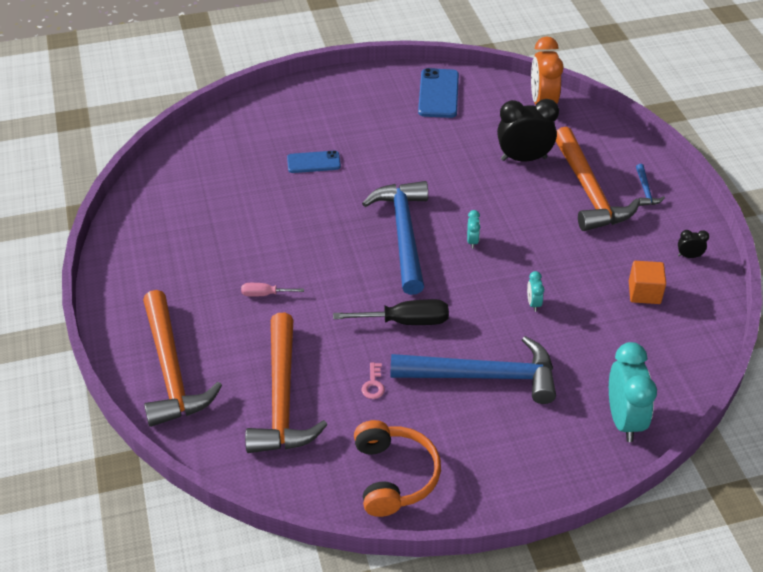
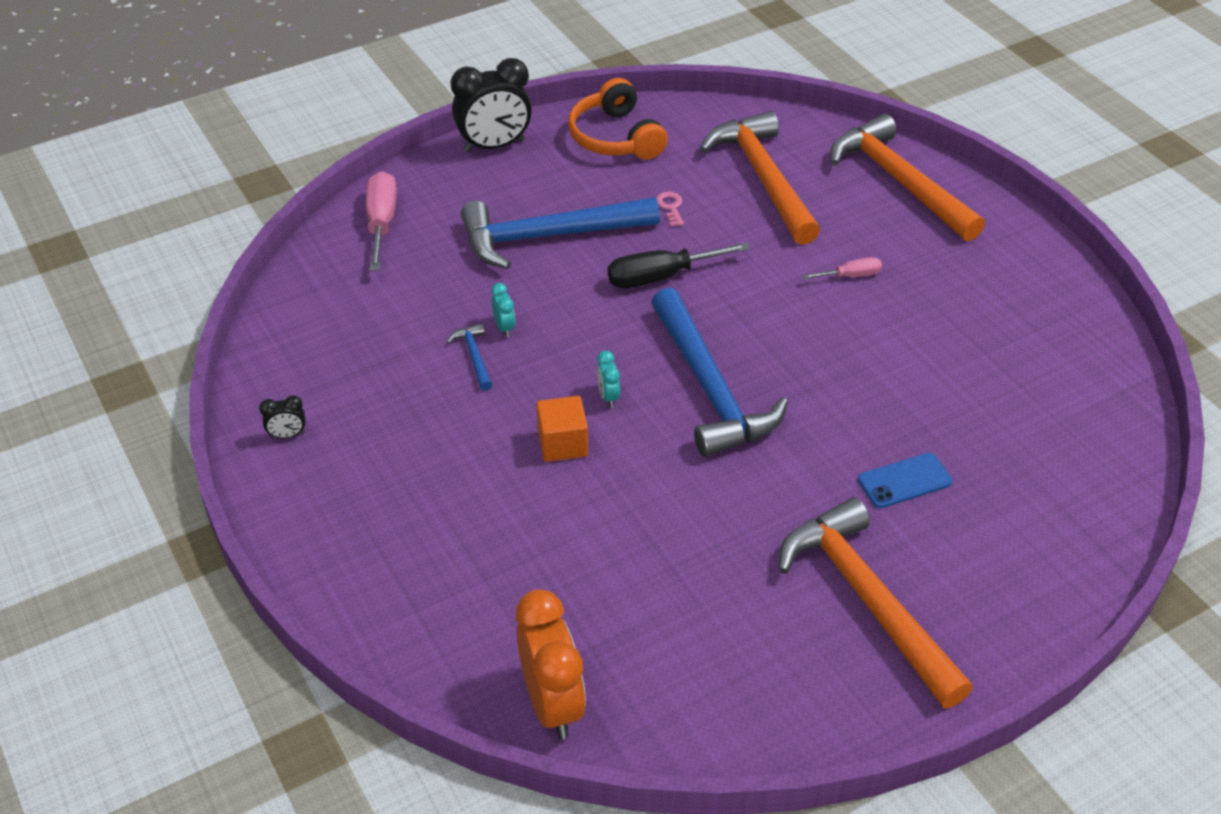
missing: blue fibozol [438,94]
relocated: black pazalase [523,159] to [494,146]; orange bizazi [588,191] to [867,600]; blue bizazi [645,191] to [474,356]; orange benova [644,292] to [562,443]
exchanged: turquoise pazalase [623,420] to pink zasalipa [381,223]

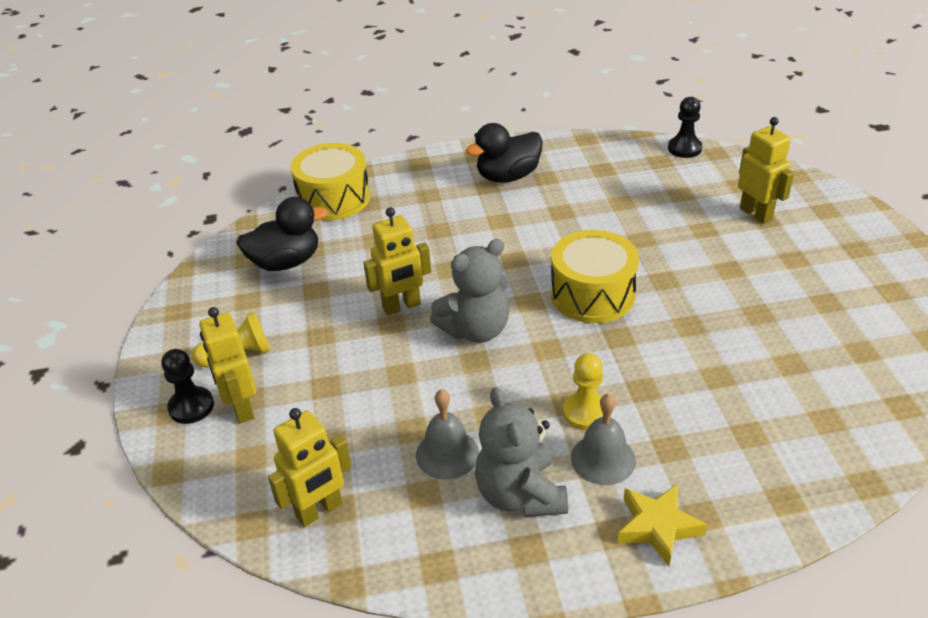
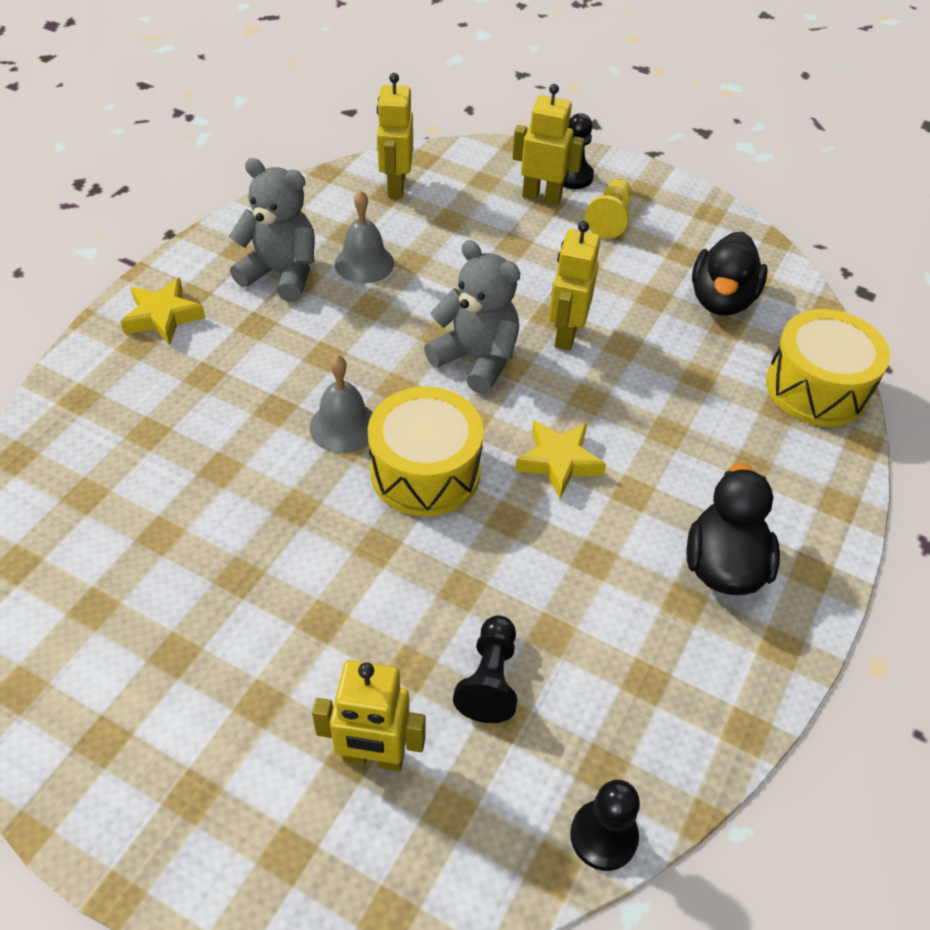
missing: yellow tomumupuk [585,412]
appeared: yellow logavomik [559,462]; black tomumupuk [490,679]
relocated: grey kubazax [603,459] to [343,426]
spun: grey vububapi [476,330] = [476,359] 120 degrees clockwise

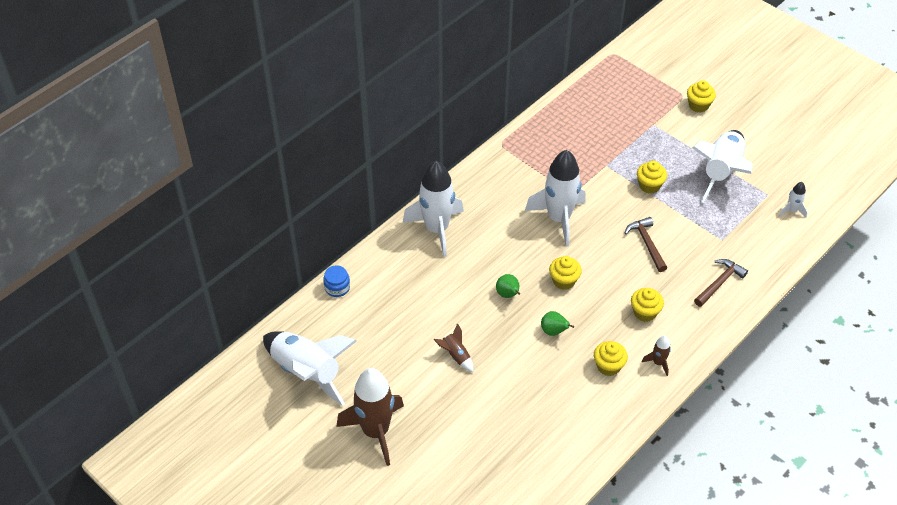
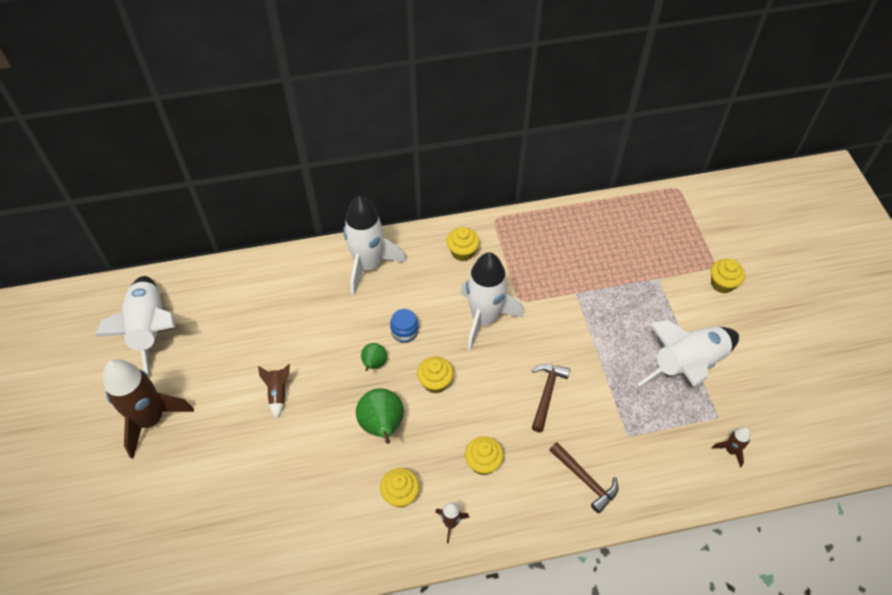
relocated: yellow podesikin [649,185] to [462,252]; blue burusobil [337,287] to [404,331]
colour: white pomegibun [792,210] to brown pomegibun [730,450]
spun: brown bizazi [719,283] = [585,480] 60 degrees clockwise
size: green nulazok [554,331] = [382,426] x1.73

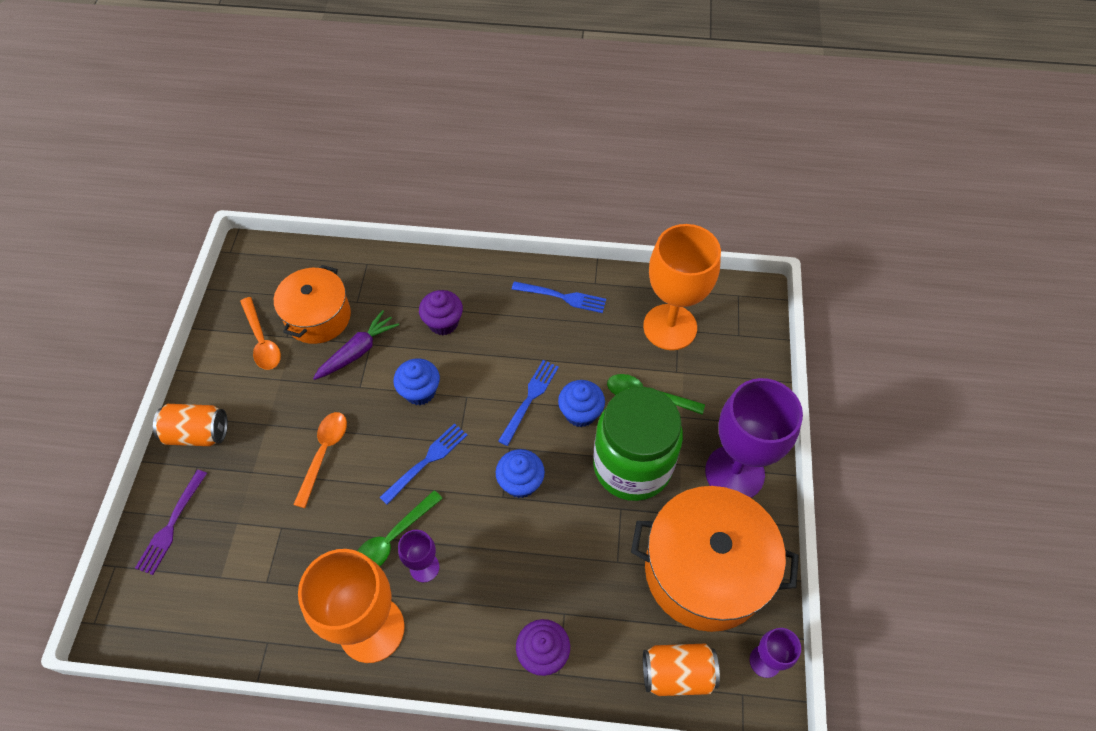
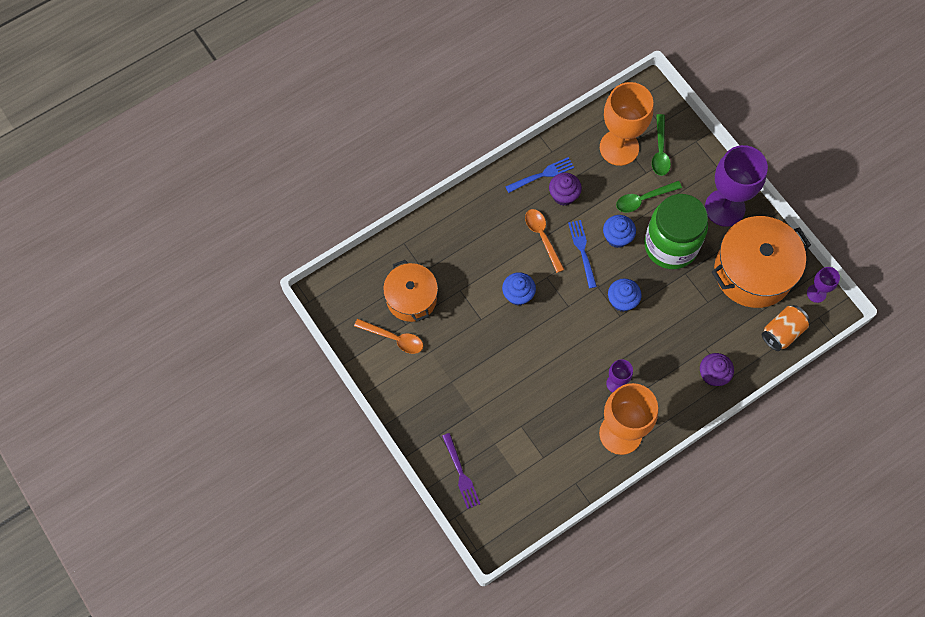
missing: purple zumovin [358,351]; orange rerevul [198,433]; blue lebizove [426,461]
relocated: purple podesikin [443,323] to [563,195]; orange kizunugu [324,453] to [542,237]; green kizunugu [393,538] to [660,151]

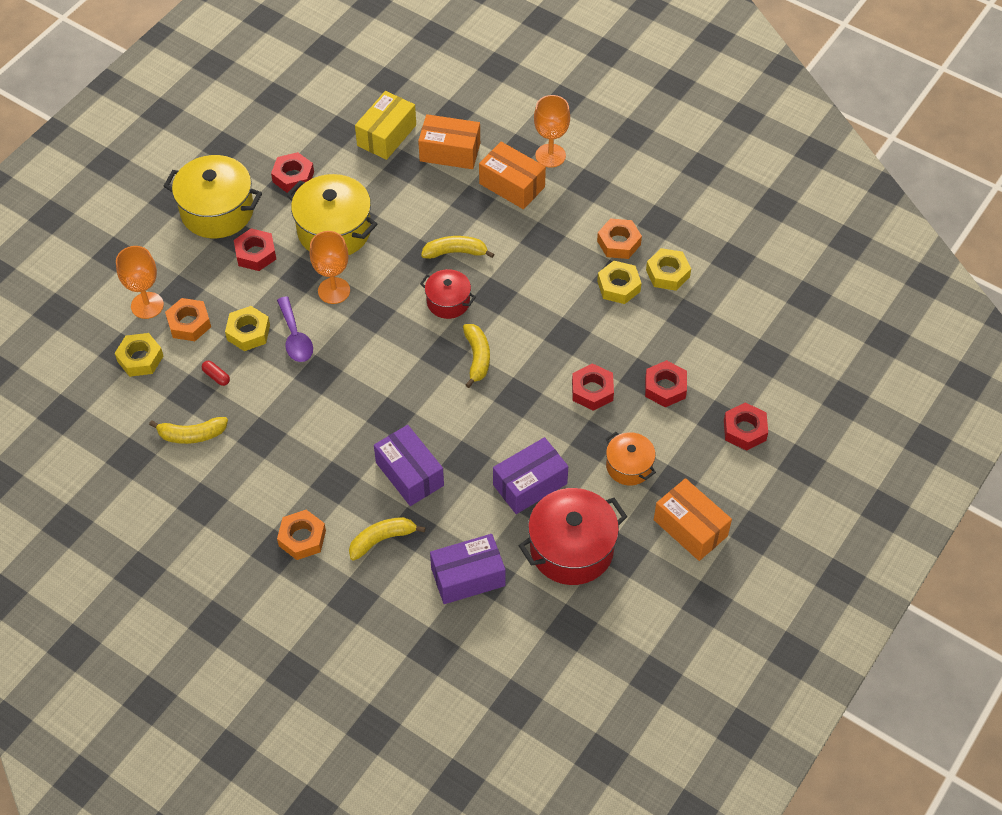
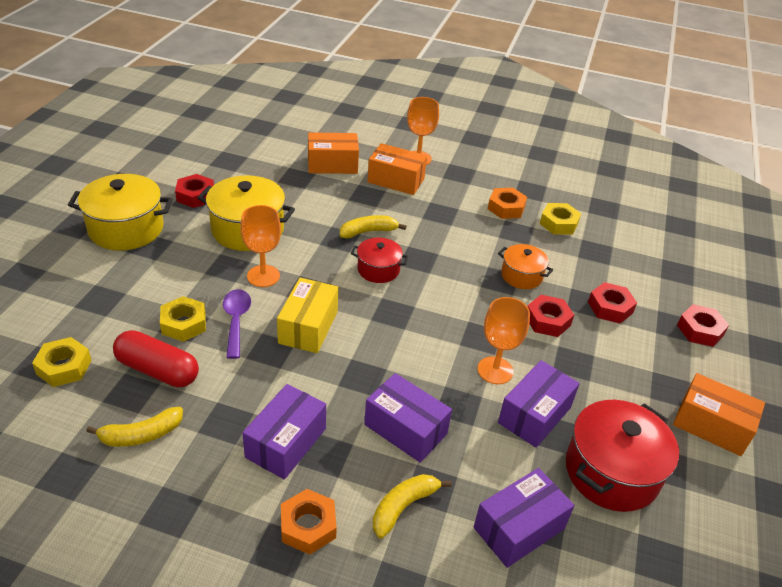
missing: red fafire [255,254]; yellow fafire [618,286]; orange fafire [189,323]; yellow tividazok [477,358]
appeared: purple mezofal [286,443]
relocated: yellow mezofal [386,135] to [308,327]; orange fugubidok [147,305] to [495,370]; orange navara [629,466] to [521,276]
spun: purple kizunugu [295,337] = [236,321] 150 degrees counterclockwise
size: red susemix [216,376] = [158,370] x2.39

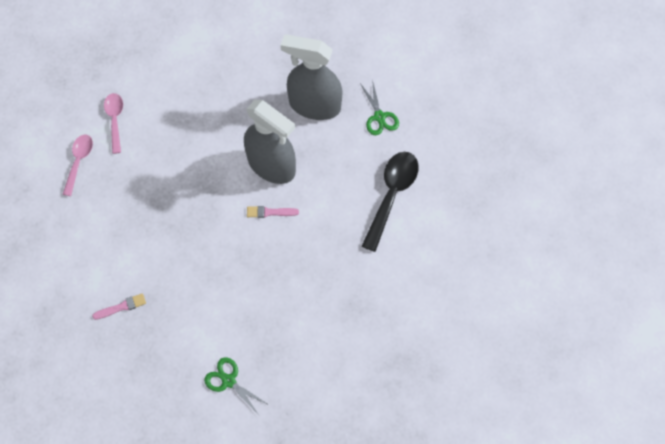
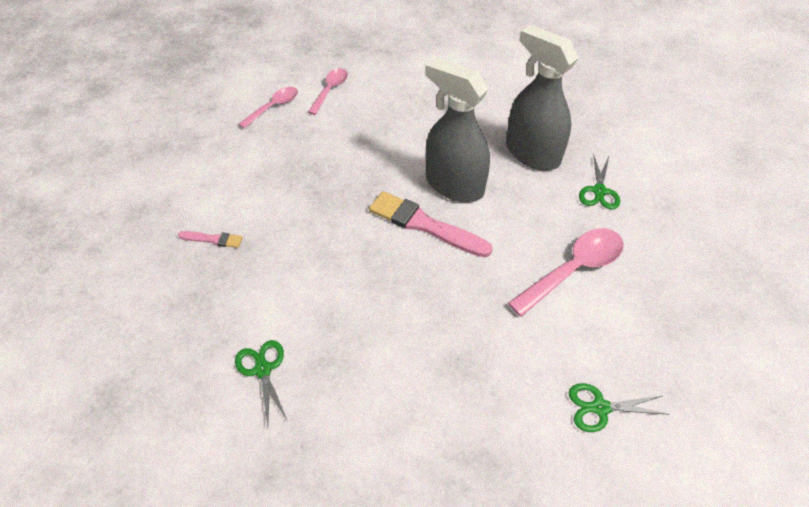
appeared: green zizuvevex [600,407]
colour: black kizunugu [391,195] to pink kizunugu [573,269]
spun: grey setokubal [271,165] = [454,185] 150 degrees clockwise
size: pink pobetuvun [270,212] = [424,225] x2.06

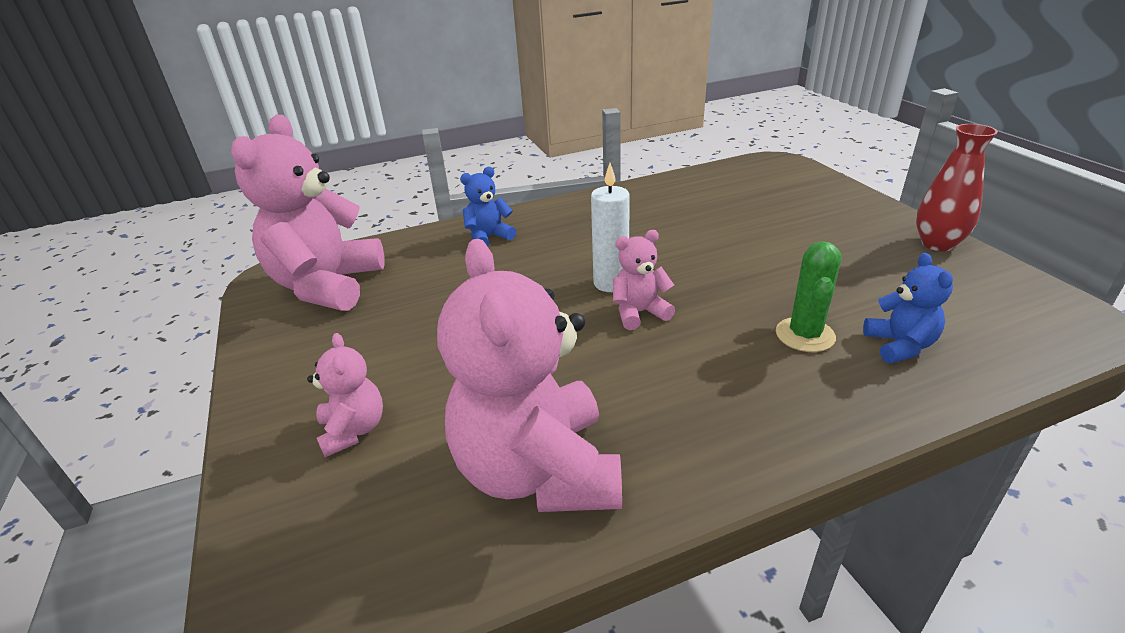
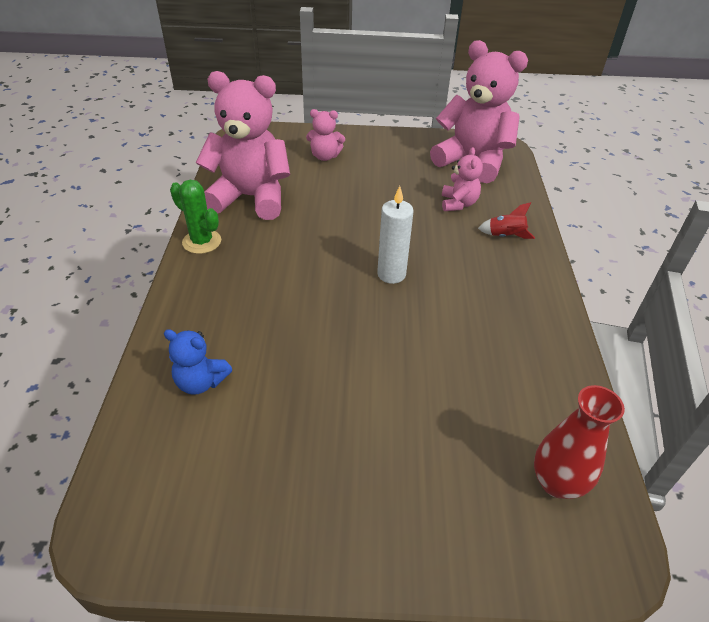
relocated: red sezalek [937,244] to [557,482]; pink vububapi [639,313] to [458,204]; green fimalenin [805,335] to [202,242]
exchanged: blue vububapi [489,237] to red pomegibun [505,236]

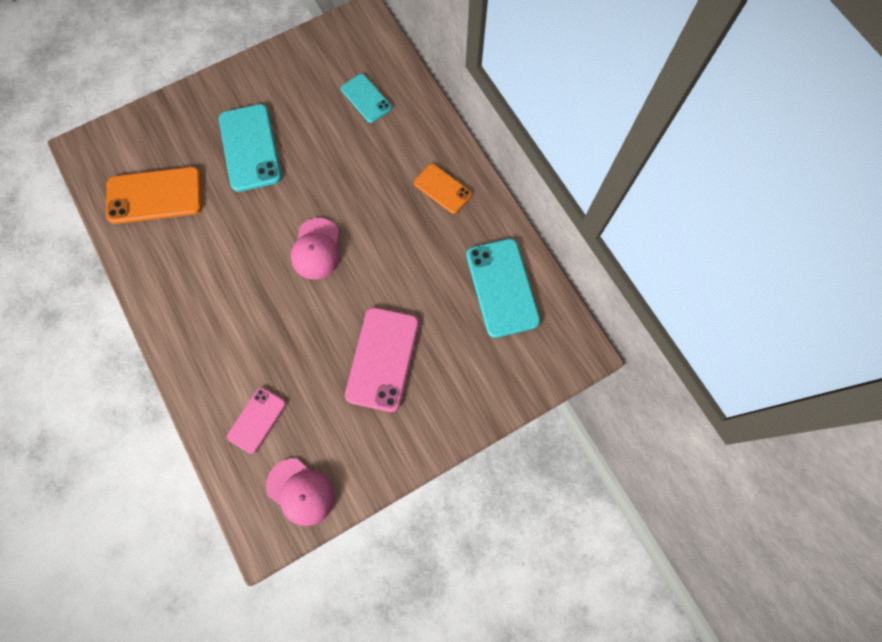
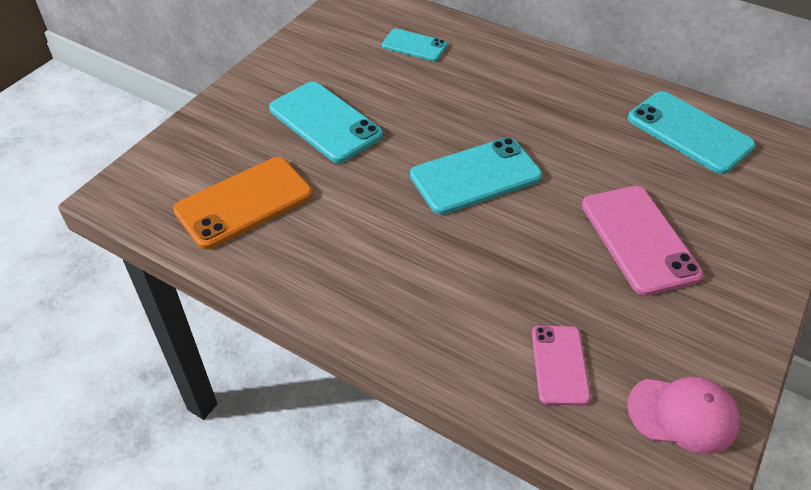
missing: orange fibozol [442,189]
exchanged: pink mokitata [316,249] to turquoise fibozol [475,176]

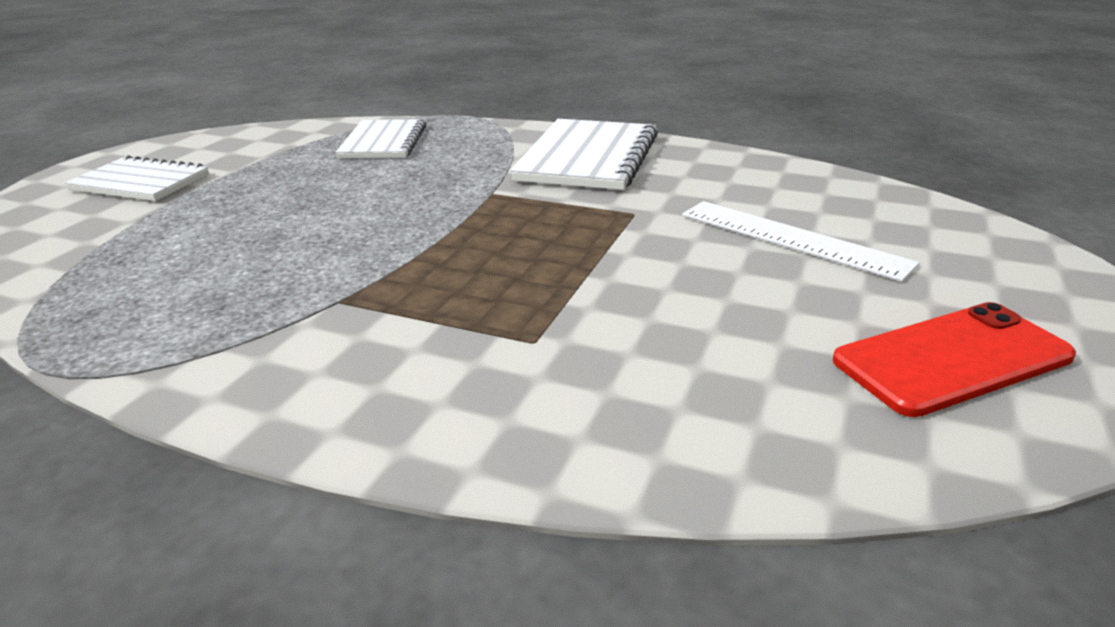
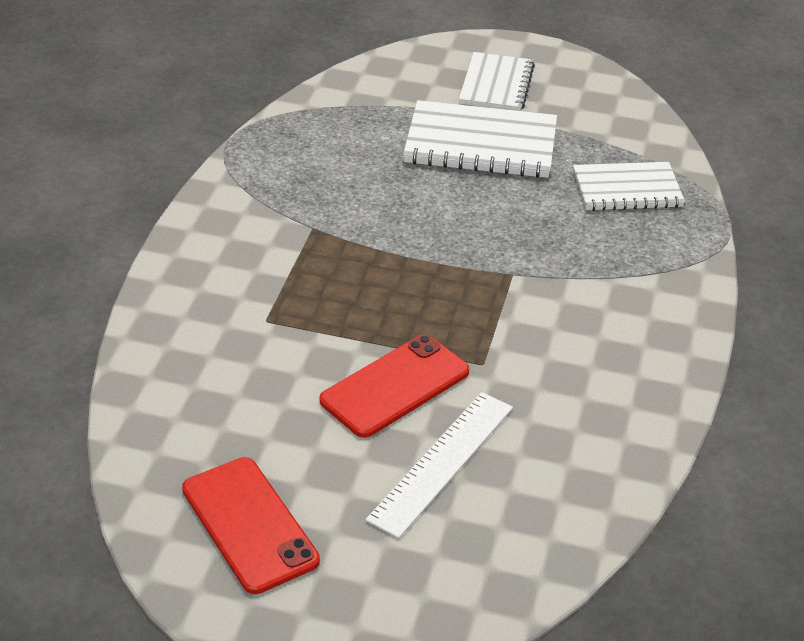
appeared: red fibozol [395,386]
relocated: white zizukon [588,158] to [481,144]

